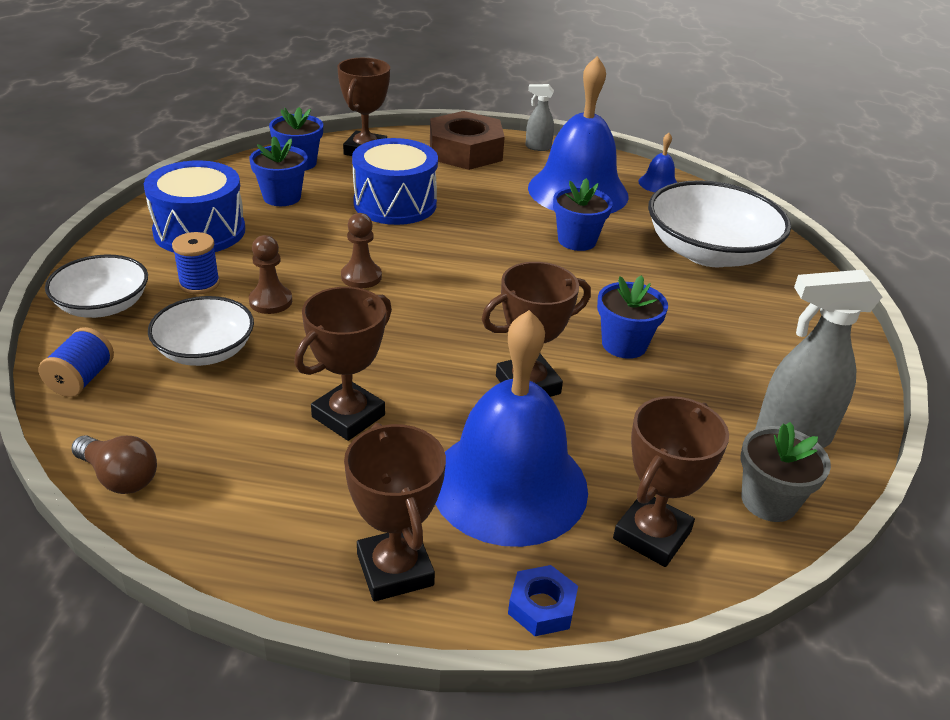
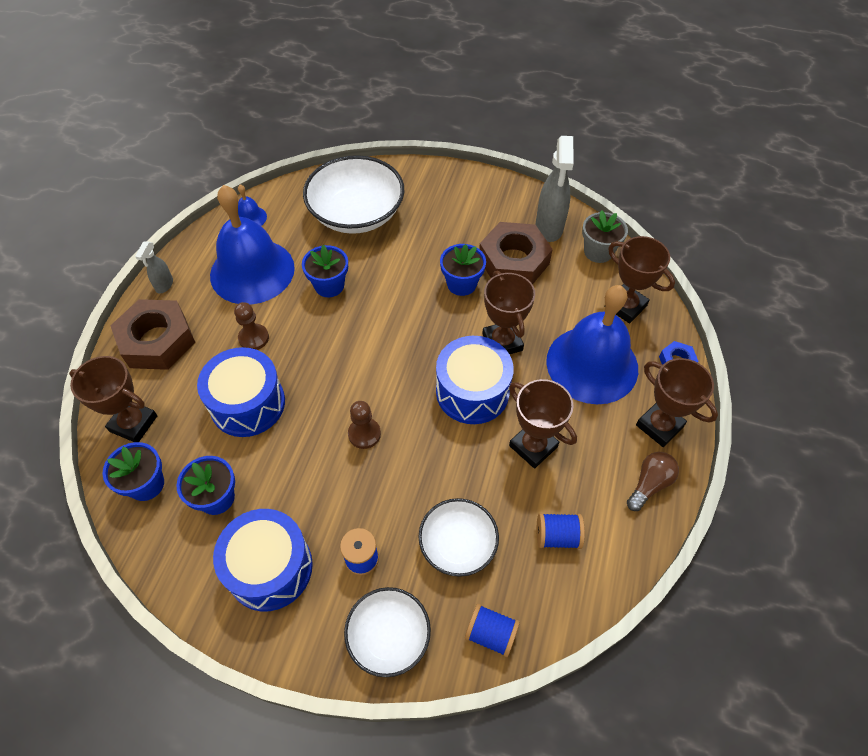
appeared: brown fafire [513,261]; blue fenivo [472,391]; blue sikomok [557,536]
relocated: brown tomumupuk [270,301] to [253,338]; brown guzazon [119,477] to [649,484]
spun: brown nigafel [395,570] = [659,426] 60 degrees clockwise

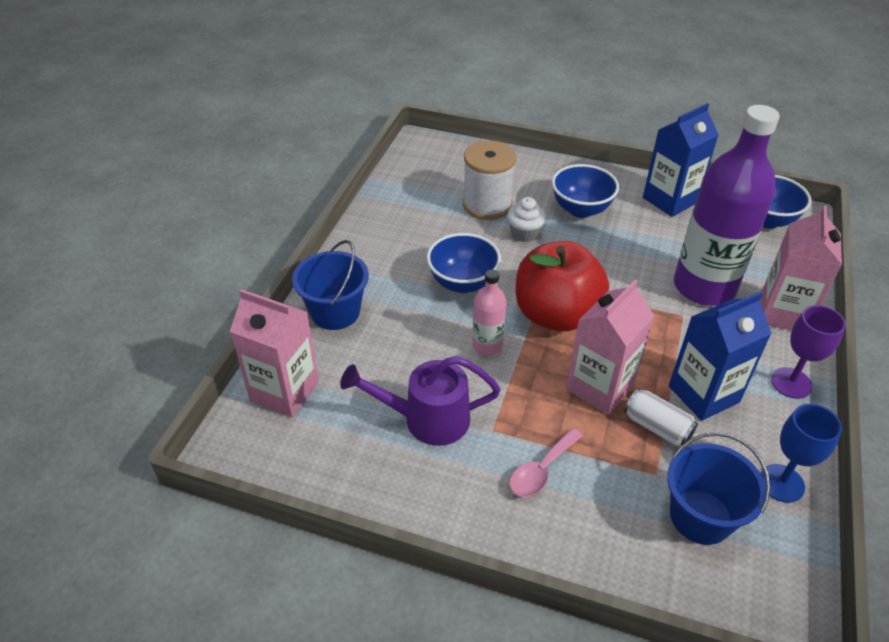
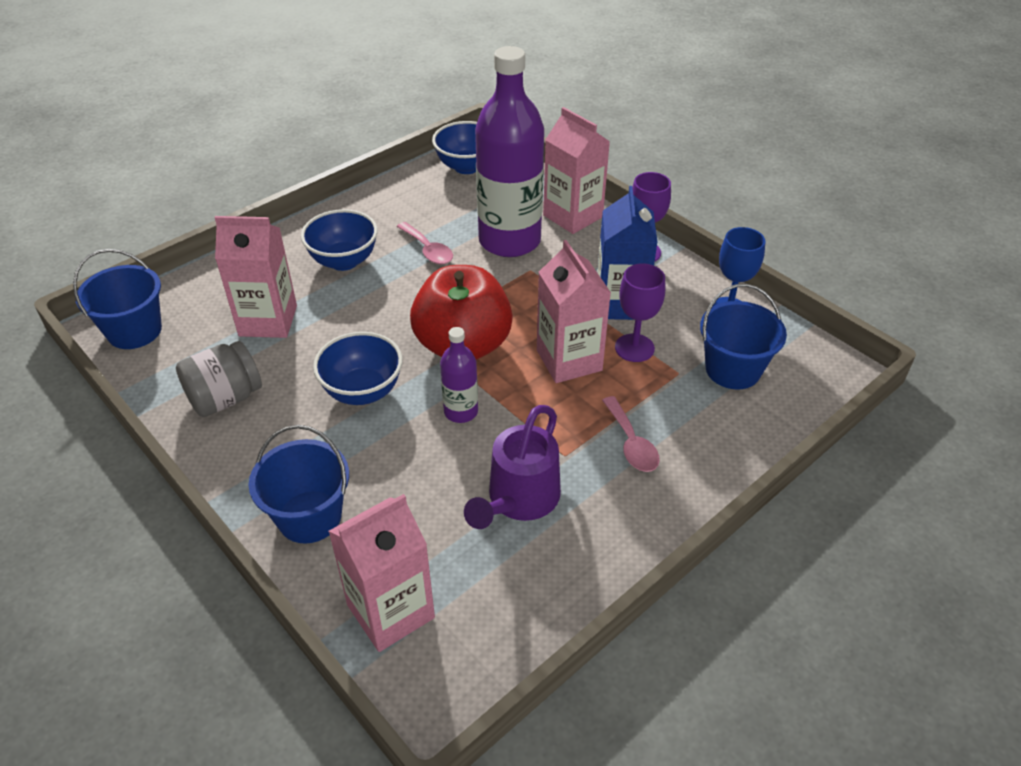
missing: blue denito [670,200]; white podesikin [524,233]
appeared: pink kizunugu [428,250]; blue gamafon [134,331]; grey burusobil [225,398]
exchanged: white sikomok [487,205] to pink denito [268,321]; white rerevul [657,427] to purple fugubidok [634,348]
colour: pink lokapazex [487,345] to purple lokapazex [461,411]

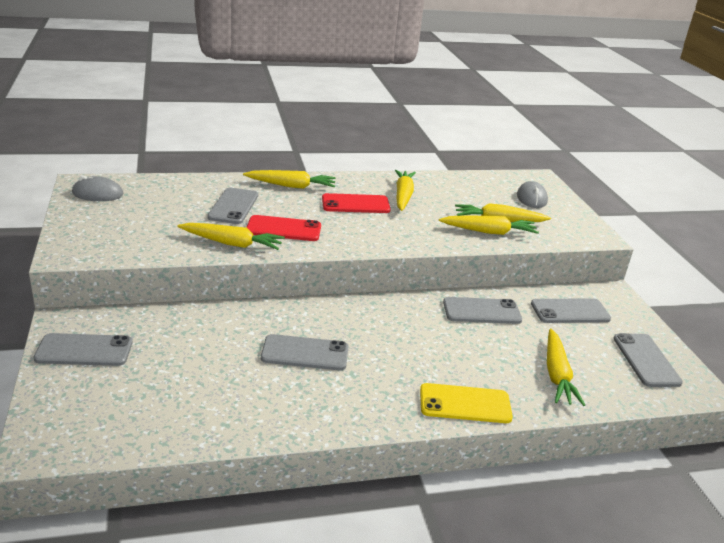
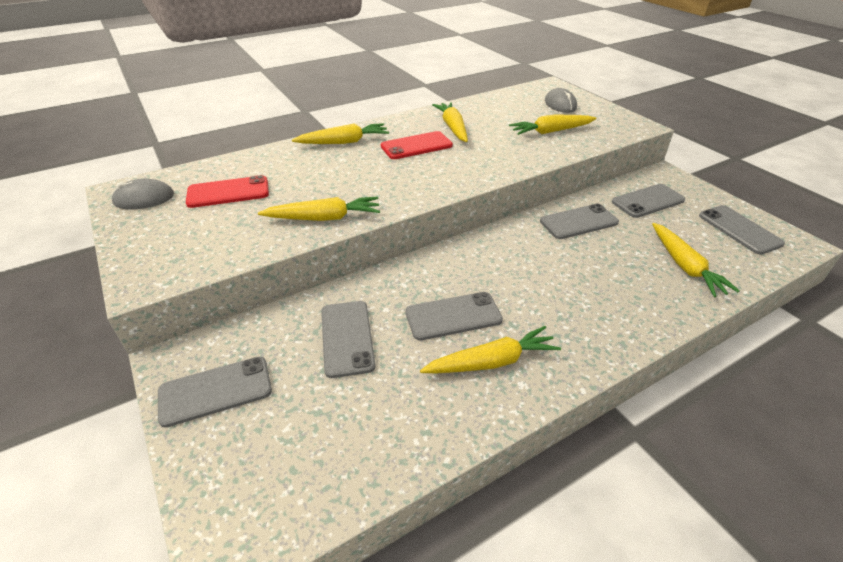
missing: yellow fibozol [465,404]
relocated: grey fibozol [233,206] to [347,338]; red fibozol [283,229] to [228,192]; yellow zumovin [489,232] to [492,362]

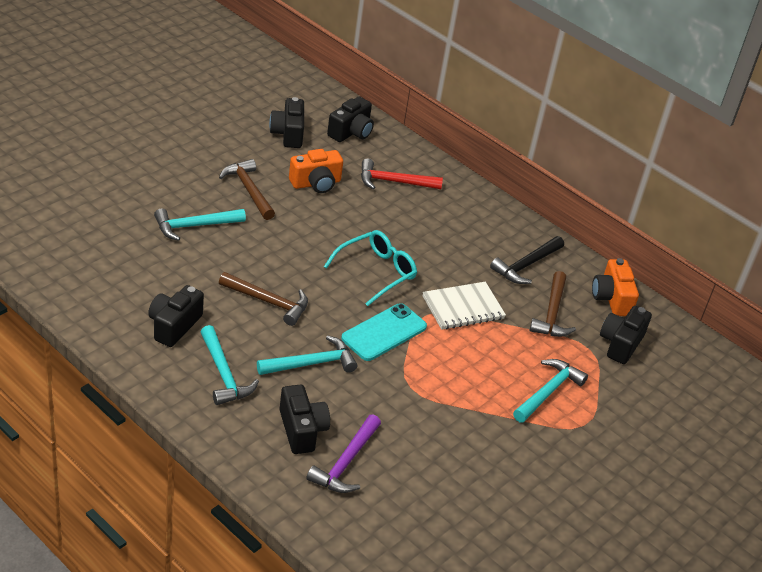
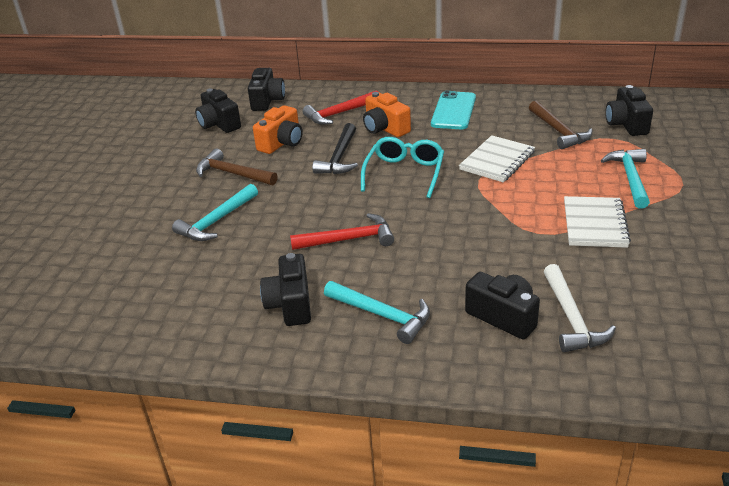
missing: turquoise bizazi [311,363]
appeared: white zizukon [594,224]
relocated: black bizazi [526,265] to [339,157]; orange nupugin [611,298] to [385,128]; turquoise fibozol [384,332] to [453,111]
colour: brown bizazi [268,302] to red bizazi [348,239]; purple bizazi [346,463] to white bizazi [571,318]

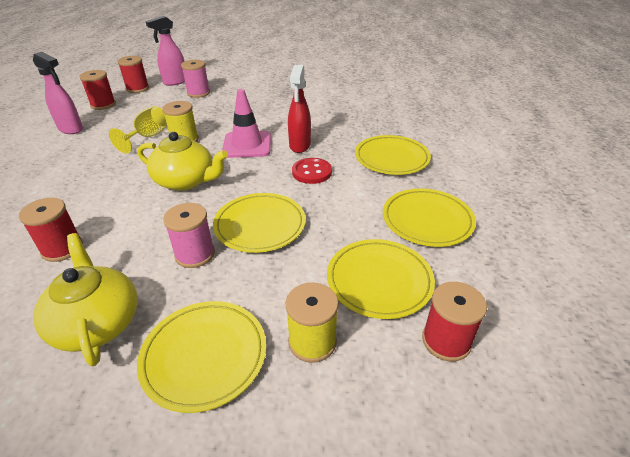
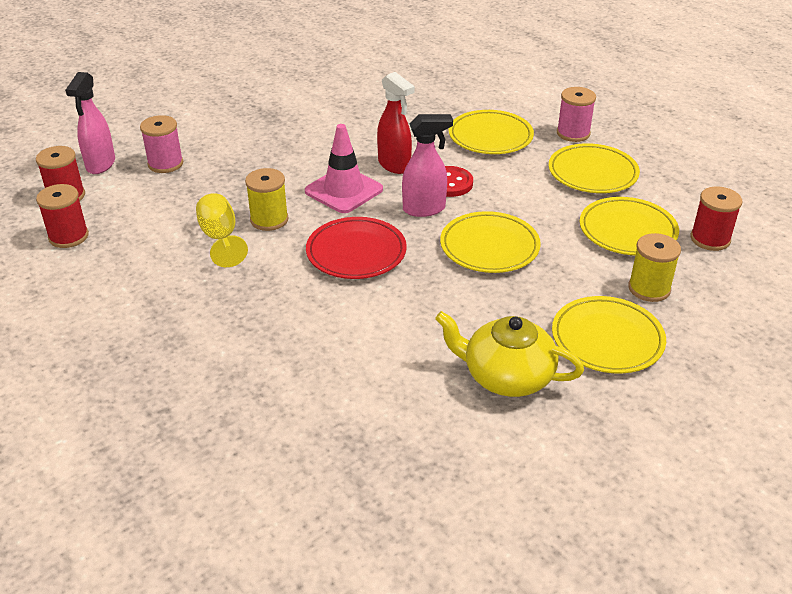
missing: red sikomok [62,248]
relocated: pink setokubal [71,129] to [424,209]; pink sikomok [195,254] to [573,133]
exchanged: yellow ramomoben [186,181] to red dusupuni [356,252]

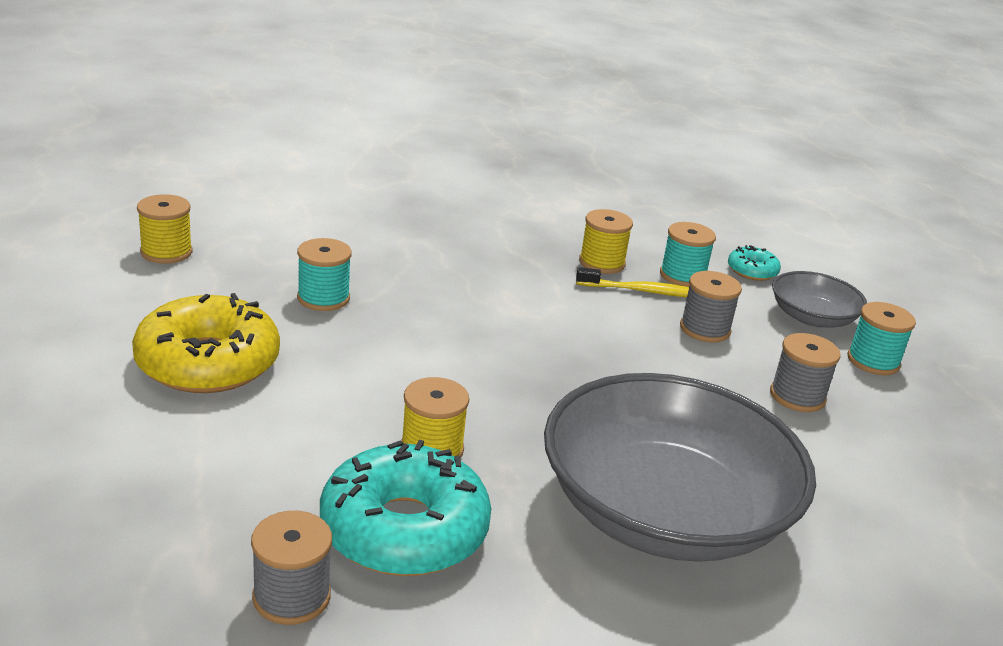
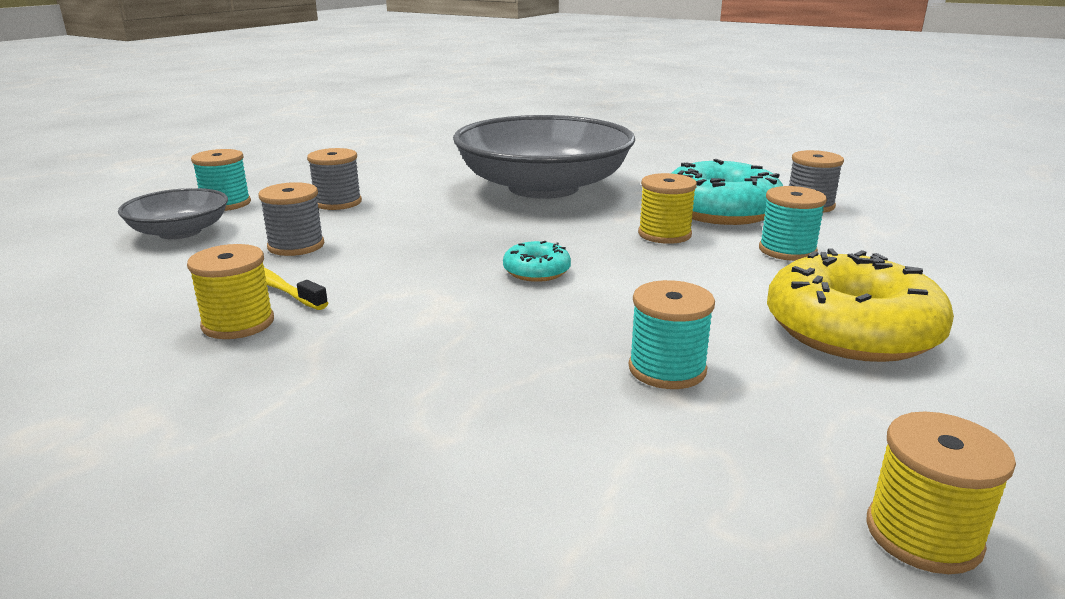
relocated: turquoise sikomok [682,276] to [787,250]; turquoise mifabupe [752,271] to [536,271]

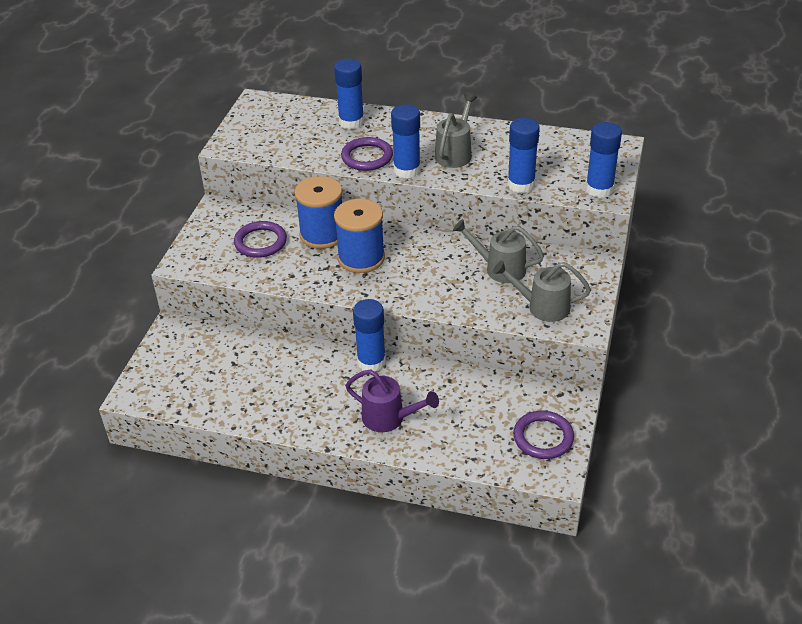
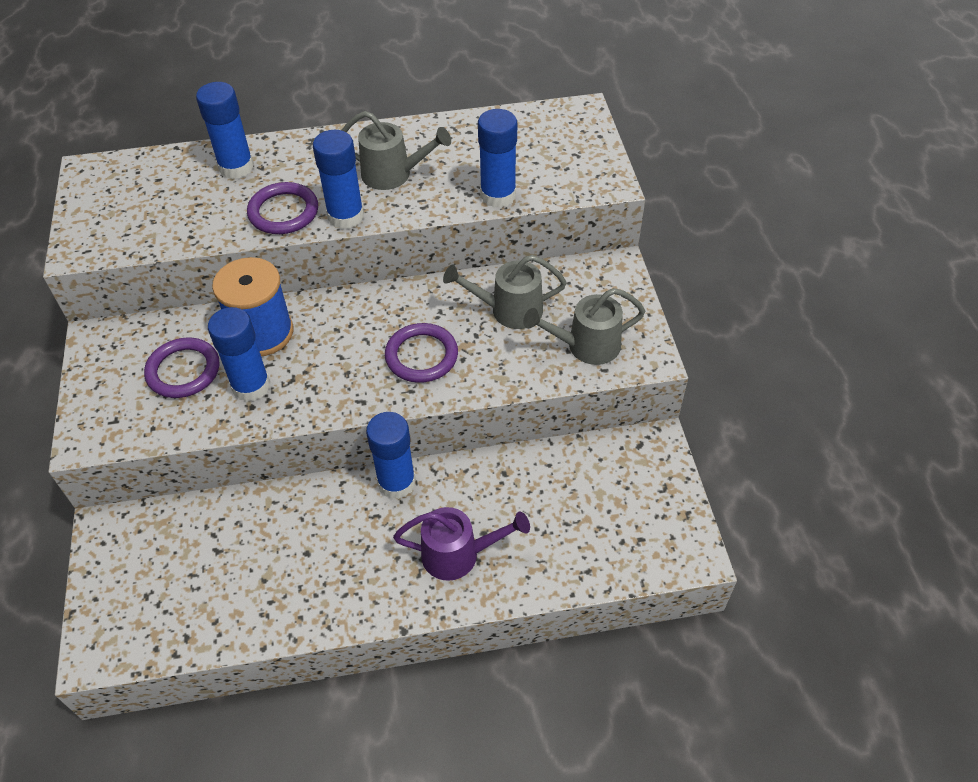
missing: blue sikomok [361,258]
relocated: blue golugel [599,189] to [251,386]; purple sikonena [543,437] to [421,356]
spun: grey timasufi [455,153] = [394,174] 105 degrees clockwise

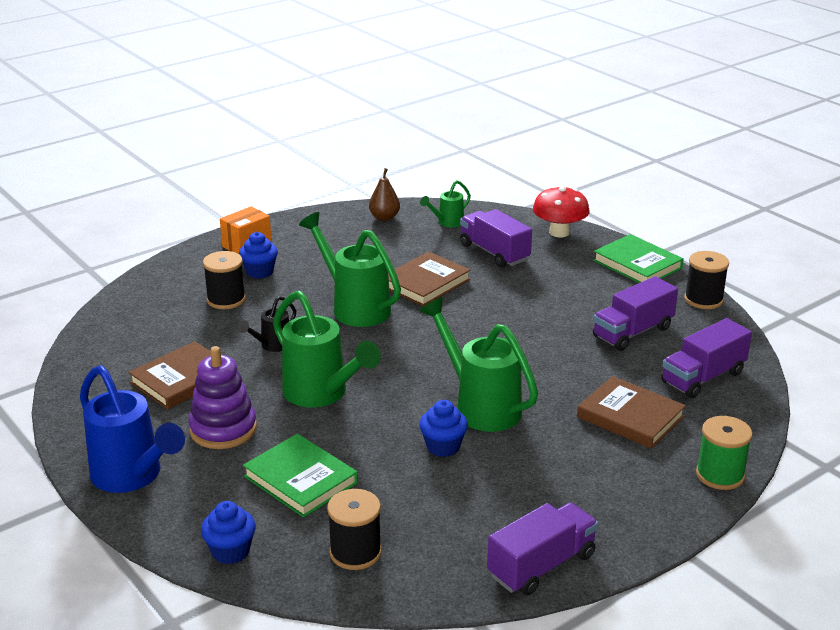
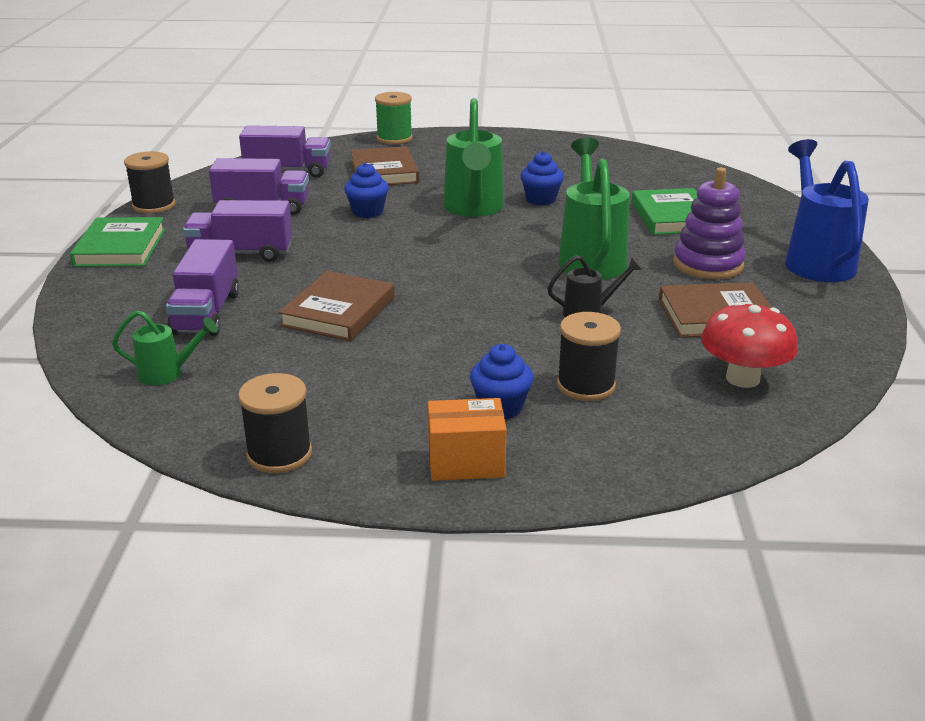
missing: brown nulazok [384,217]; green timasufi [354,307]
relocated: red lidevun [559,232] to [742,378]; black sikomok [355,552] to [279,454]; blue podesikin [230,551] to [367,212]; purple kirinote [541,565] to [241,253]
spun: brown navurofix [425,283] = [338,311] 60 degrees counterclockwise

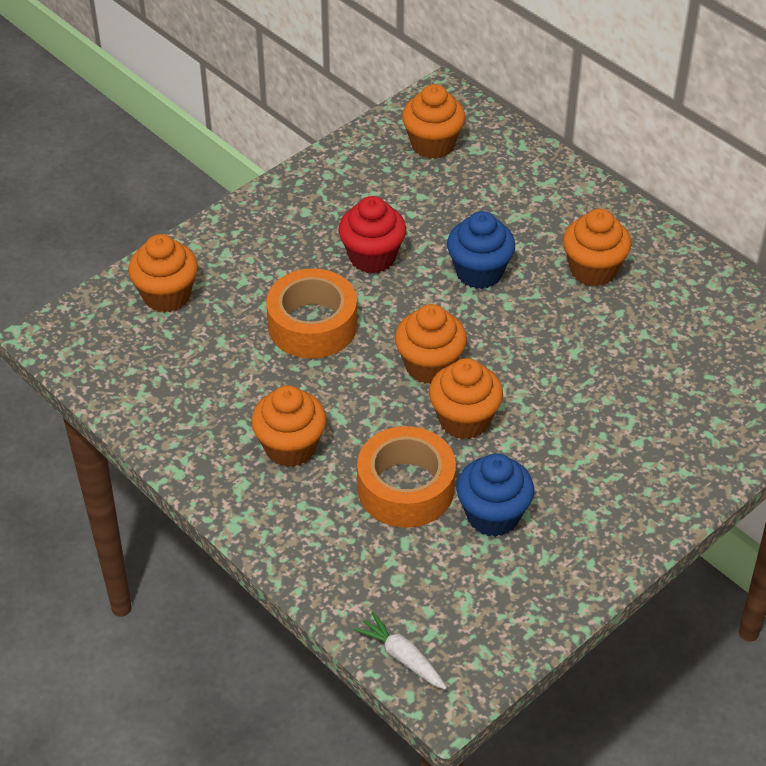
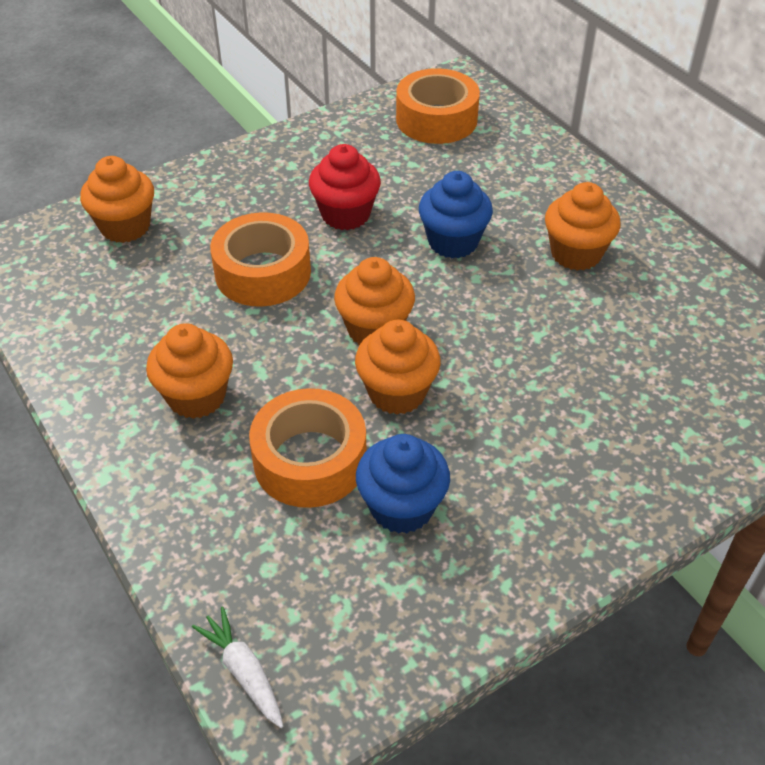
exchanged: orange podesikin [432,144] to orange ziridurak [436,119]

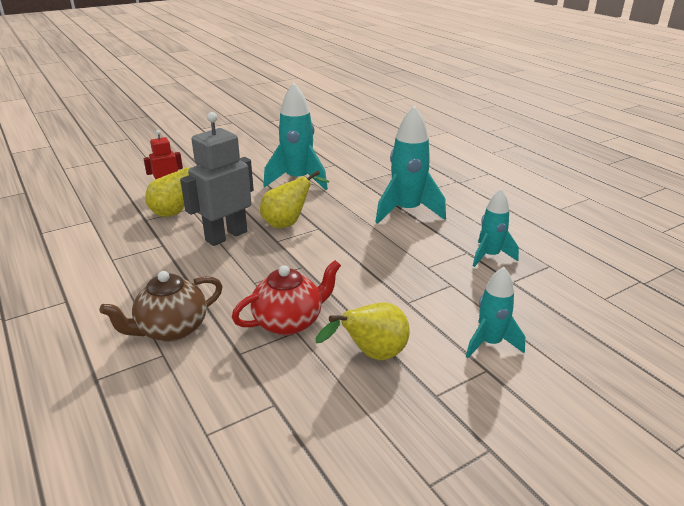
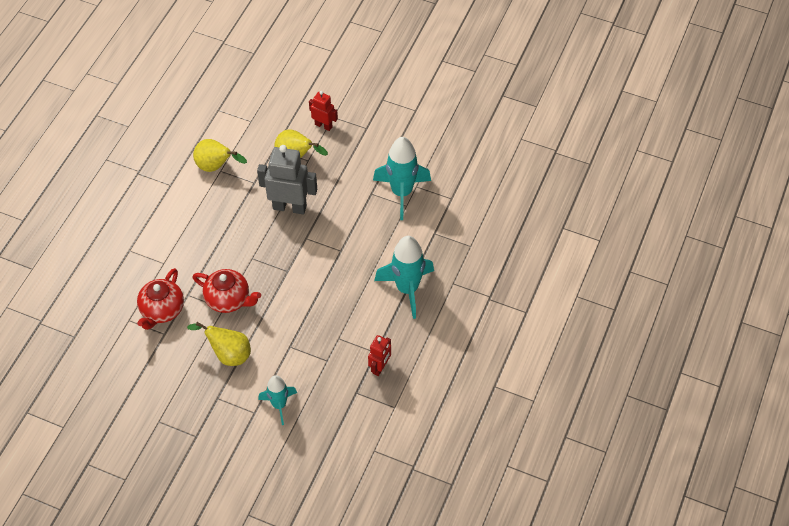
missing: brown ramomoben [171,329]
appeared: red ramomoben [162,310]
relocated: yellow nulazok [288,223] to [216,167]
exchanged: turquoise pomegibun [490,256] to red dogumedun [380,367]

